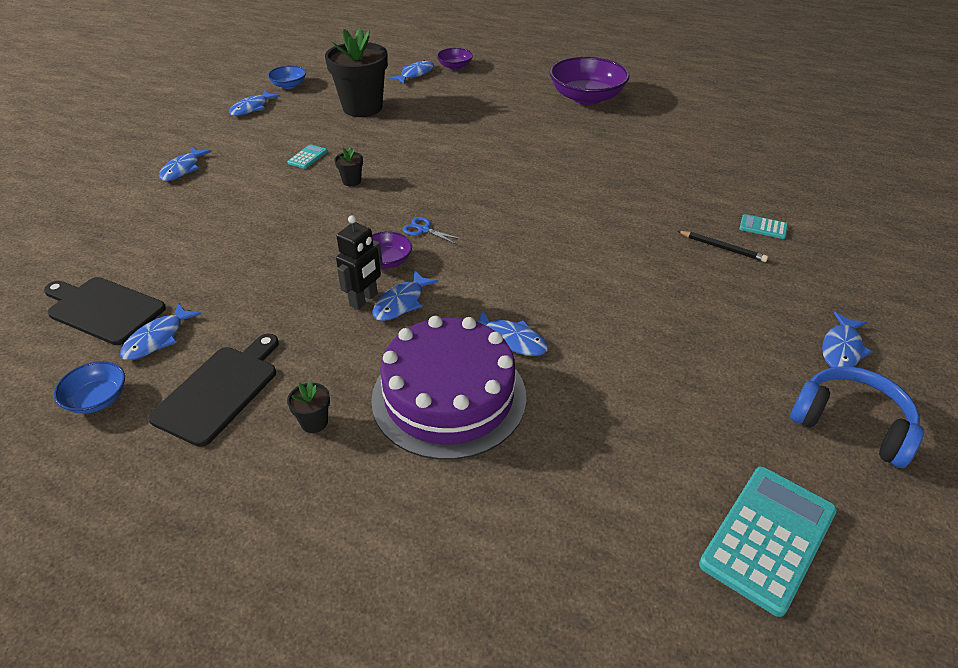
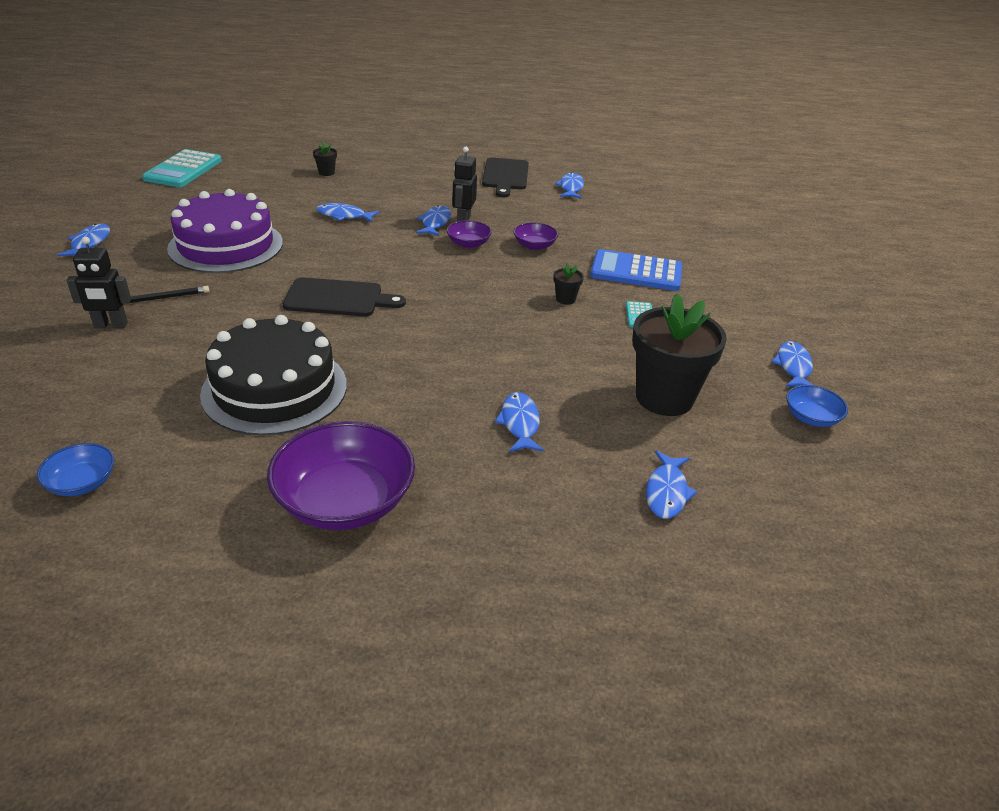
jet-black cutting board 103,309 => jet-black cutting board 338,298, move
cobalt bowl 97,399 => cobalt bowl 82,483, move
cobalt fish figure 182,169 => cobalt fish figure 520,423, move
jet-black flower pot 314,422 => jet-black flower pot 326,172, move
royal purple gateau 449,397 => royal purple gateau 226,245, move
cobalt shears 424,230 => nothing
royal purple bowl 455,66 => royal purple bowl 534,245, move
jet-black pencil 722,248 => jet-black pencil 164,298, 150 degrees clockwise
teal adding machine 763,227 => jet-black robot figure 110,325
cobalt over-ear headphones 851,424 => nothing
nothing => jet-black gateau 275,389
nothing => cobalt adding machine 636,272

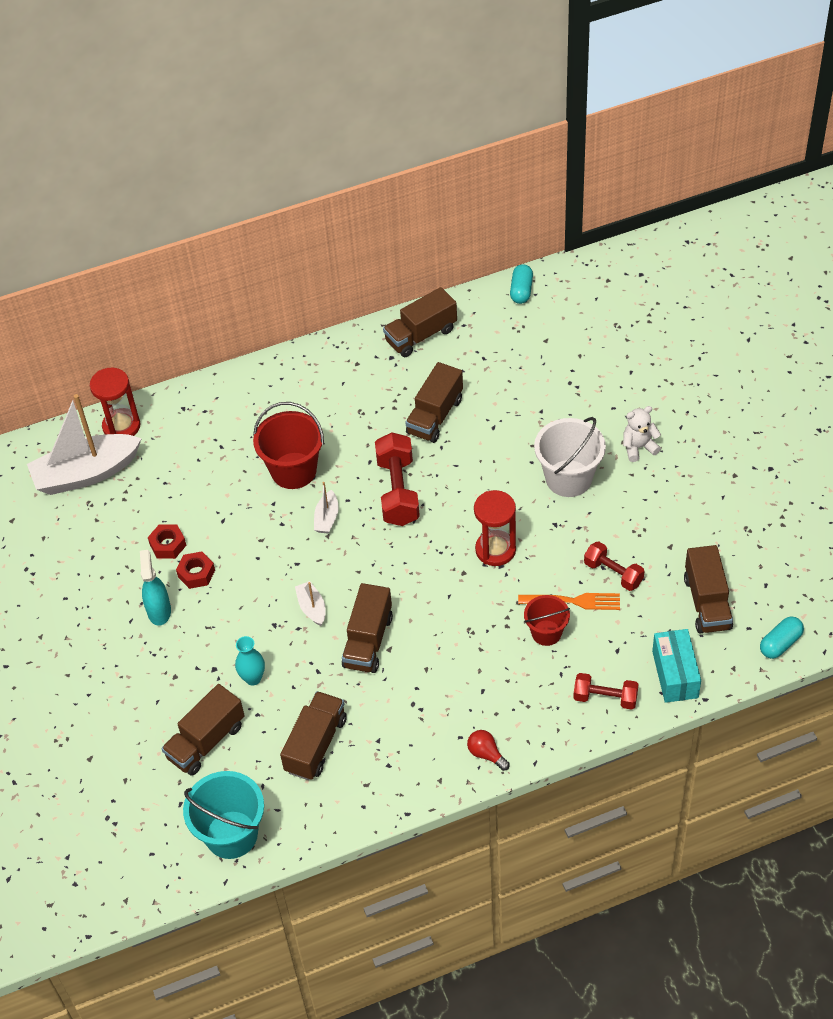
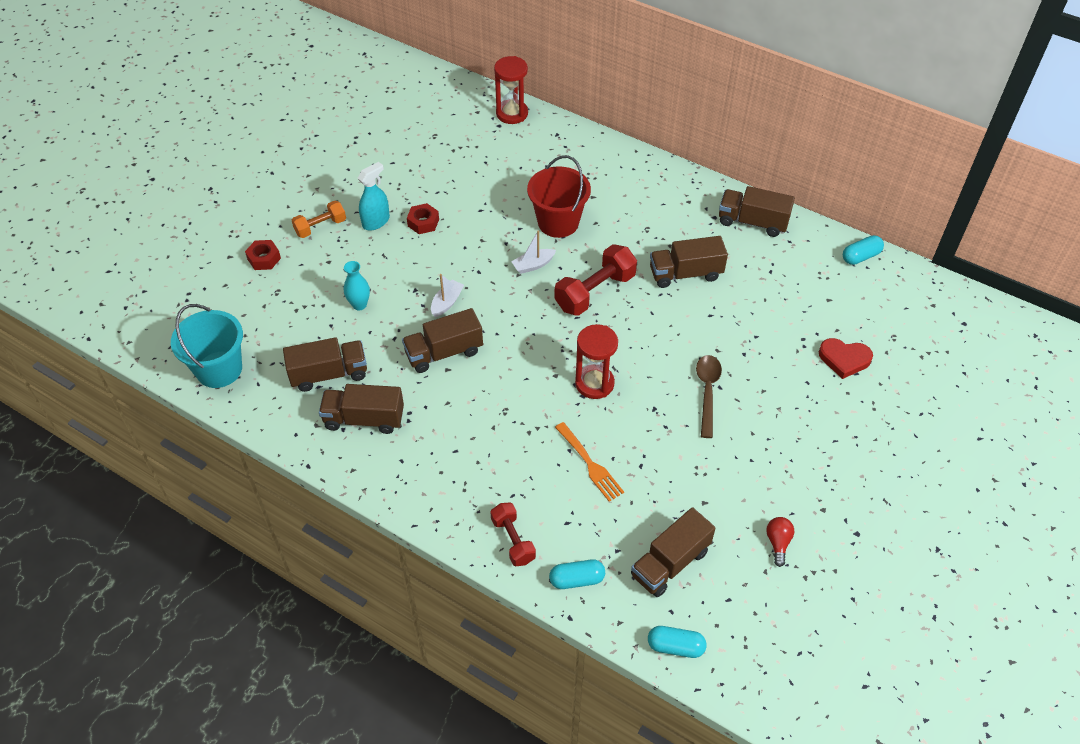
white sailboat 86,473 => nothing
red nut 168,545 => red nut 264,259, move
russet truck 206,741 => russet truck 364,419, move
red bulb 486,754 => red bulb 778,543, move
red bucket 546,633 => nothing
white bucket 568,478 => russet spoon 707,392
red dumbbell 613,573 => nothing
white stuffed bear 638,447 => nothing
teal box 675,674 => teal pill 577,579
nothing => bright orange dumbbell 320,227
nothing => red love heart 844,359

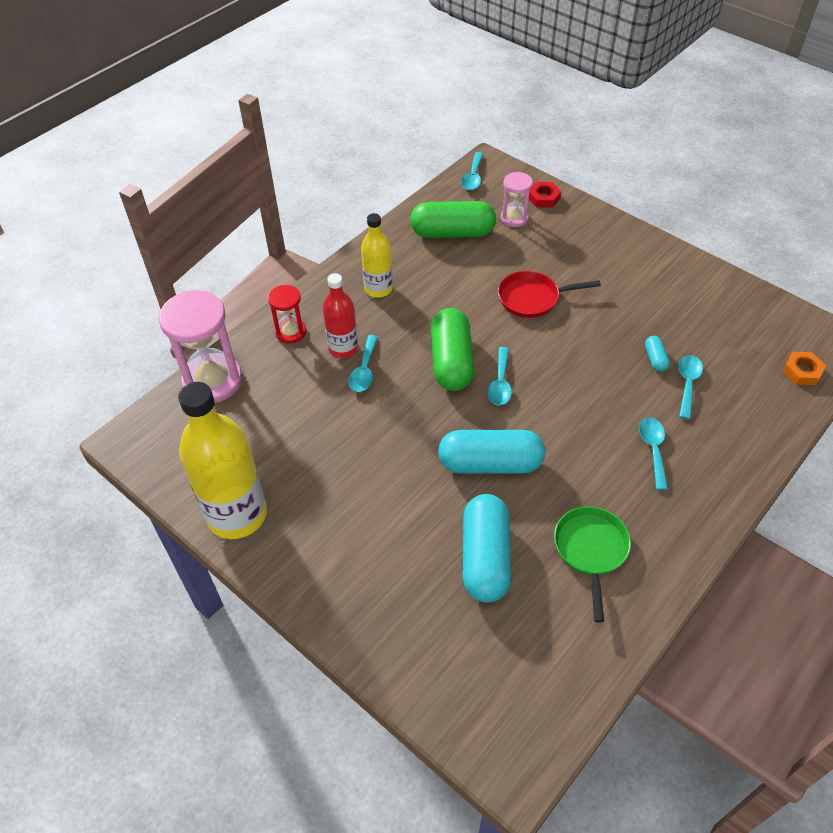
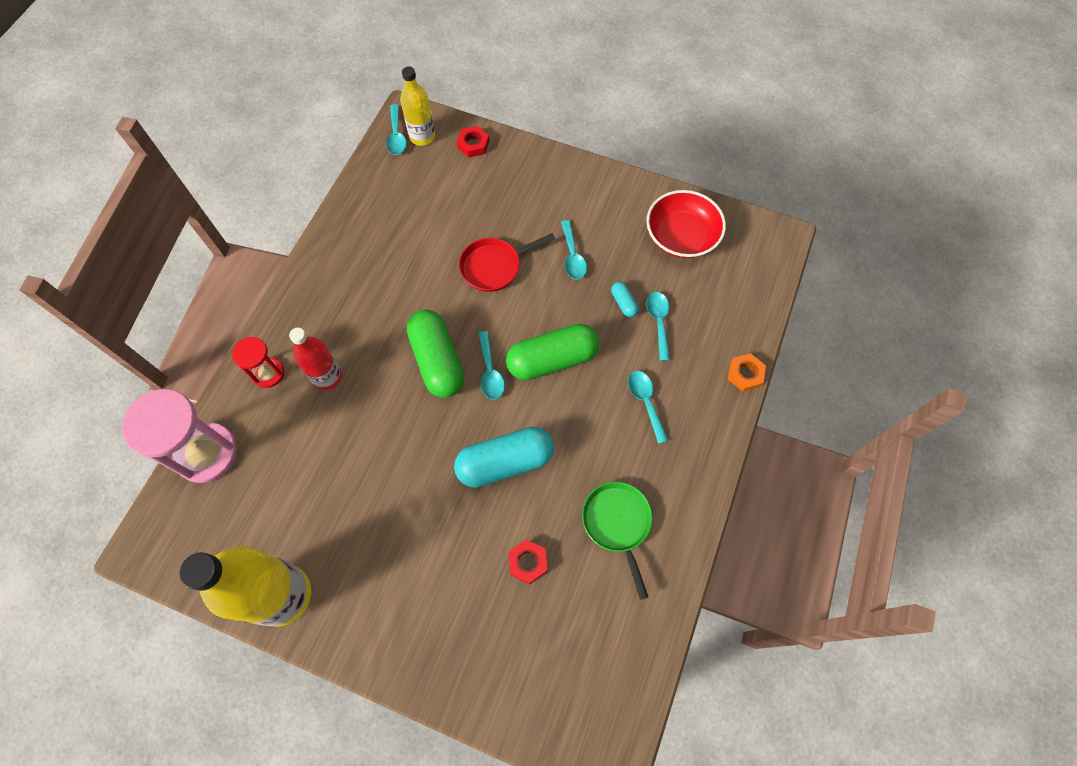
teal spoon 364,370 => teal spoon 572,256, move
bright yellow flask 378,289 => bright yellow flask 422,136, move
leaf-green pill 452,233 => leaf-green pill 552,359, move
teal pill 485,557 => red nut 528,562
pink sandglass 514,218 => nothing
bright orange nut 802,371 => bright orange nut 745,374, move
nothing => red bowl 681,236

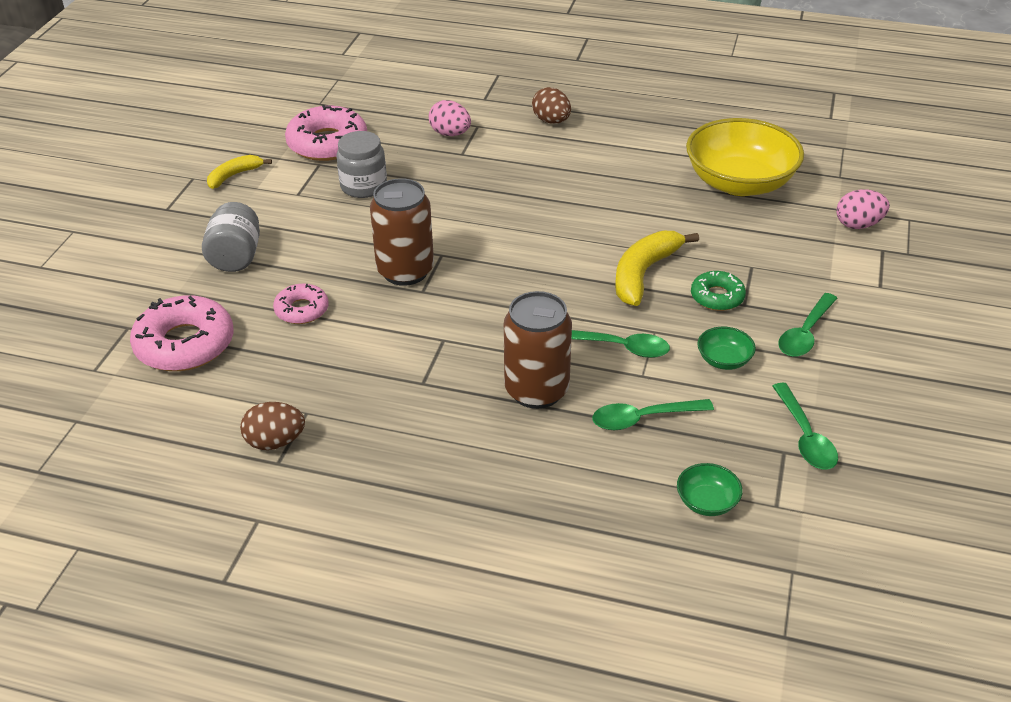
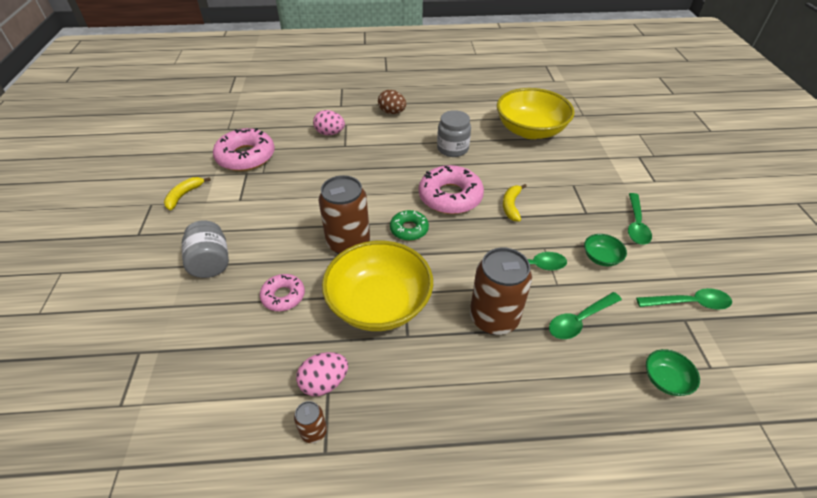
pink glazed donut 185,344 => pink glazed donut 450,196, move
russet egg shape 275,442 => russet tin 314,431
gray jam jar 363,186 => gray jam jar 452,149, move
bright yellow banana 643,274 => bright yellow banana 511,206, x0.61
leaf-green glazed donut 717,297 => leaf-green glazed donut 409,229, move
leaf-green spoon 804,436 => leaf-green spoon 688,303, 60 degrees counterclockwise
pink egg shape 858,225 => pink egg shape 324,382, move
nothing => bright yellow bowl 379,303

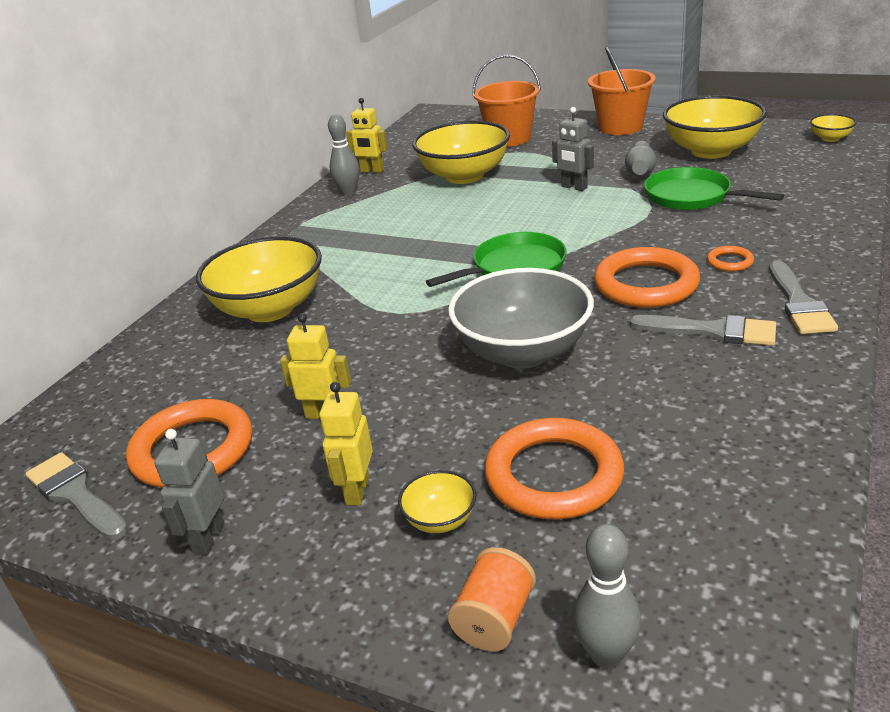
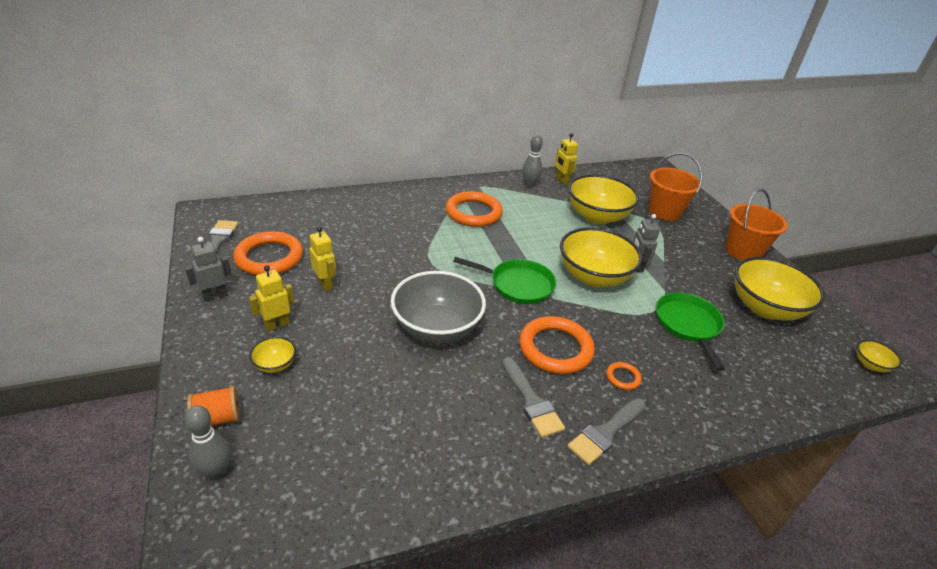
bright yellow bowl 270,309 => bright yellow bowl 593,277, move
bright orange hoop 554,475 => bright orange hoop 473,213, move
gray tenpin 640,170 => nothing

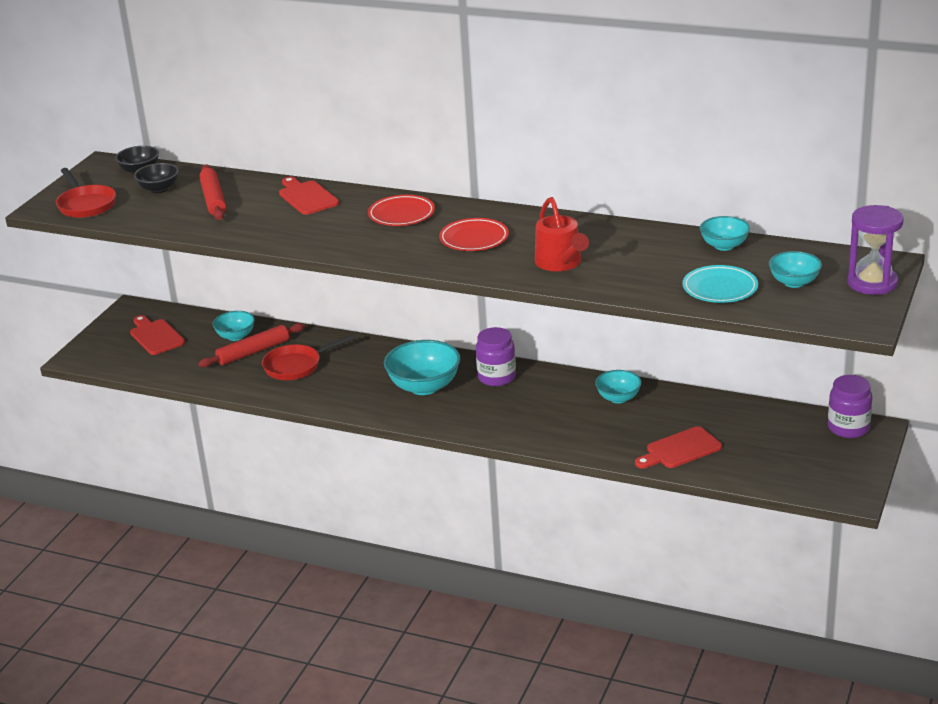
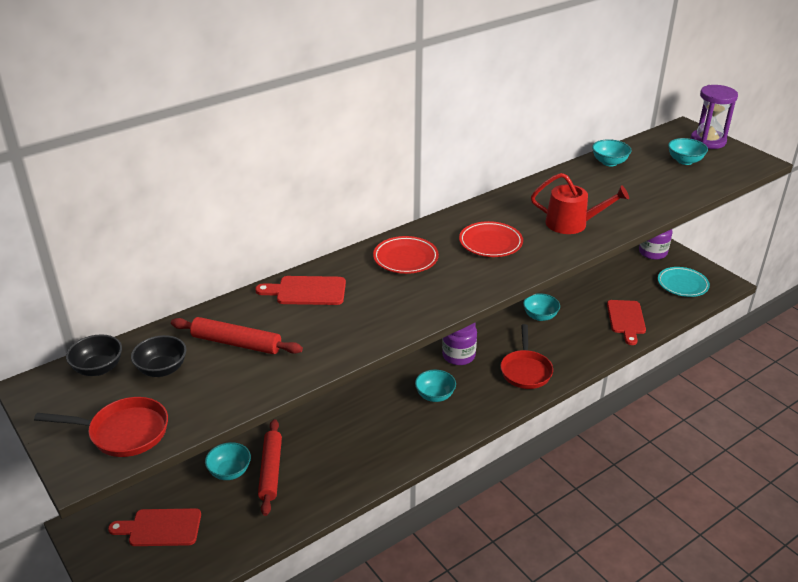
red frying pan 296,366 => red frying pan 525,370, move
teal bowl 424,386 => teal bowl 435,395, x0.59
teal flat dish 720,288 => teal flat dish 682,284, move

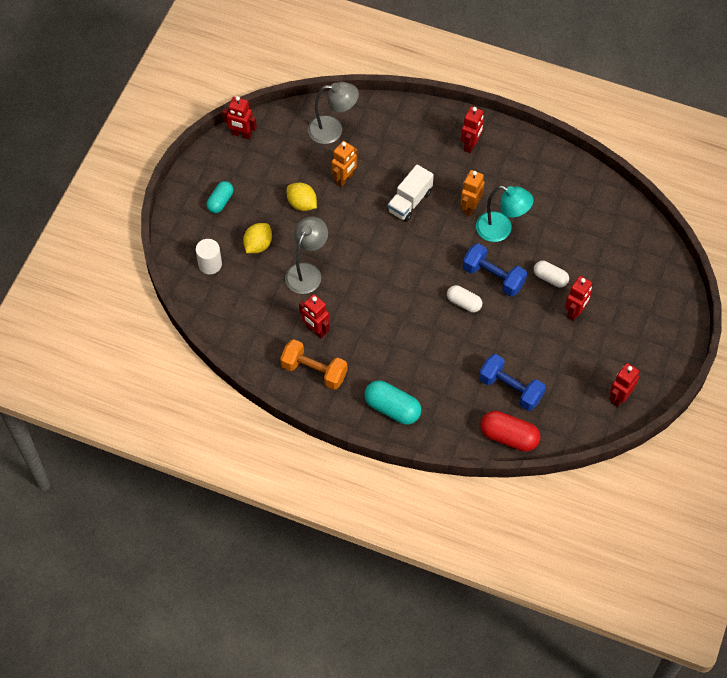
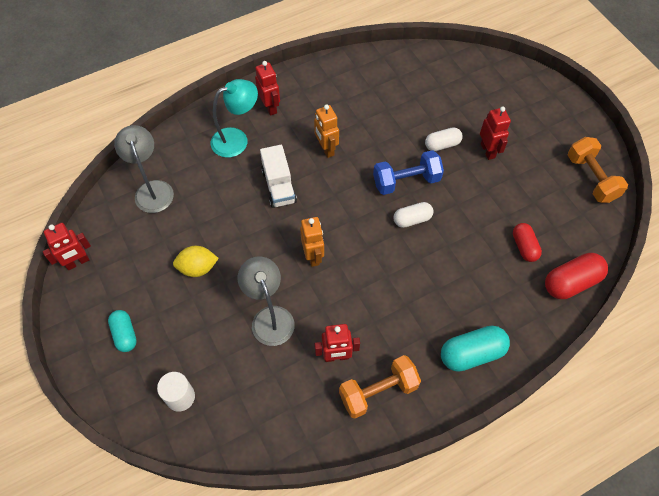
bright yellow toy lemon 258,245 => nothing
gray desk lamp 333,130 => gray desk lamp 152,189, 60 degrees counterclockwise
bright orange robot figure 344,179 => bright orange robot figure 313,256, move
teal desk lamp 501,230 => teal desk lamp 237,139, move
cobalt dumbbell 510,389 => red pill 524,247
red robot figure 619,397 => bright orange dumbbell 591,178

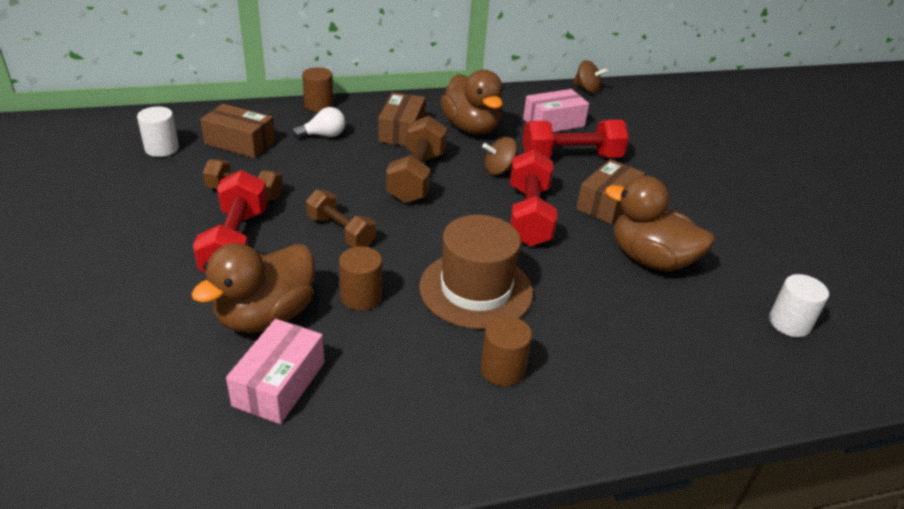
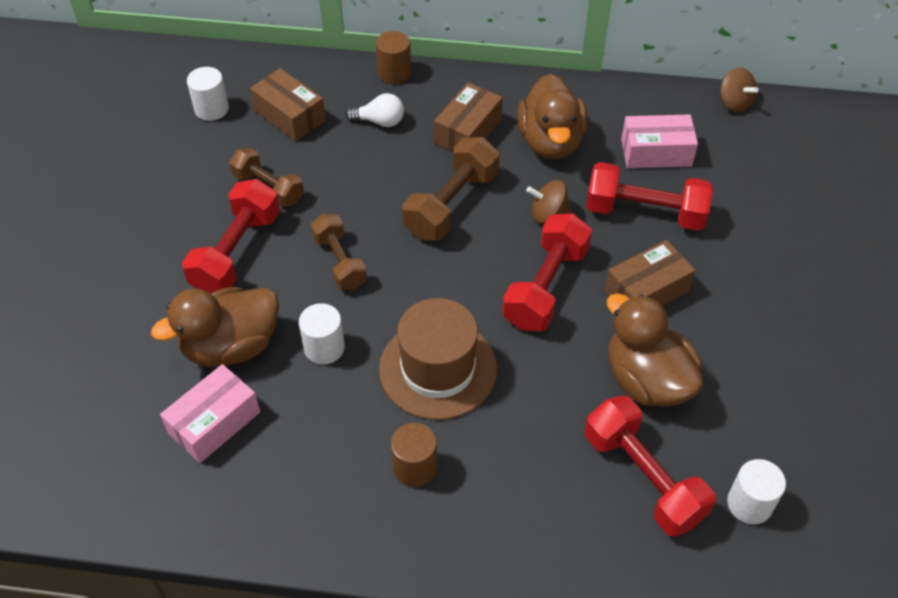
russet cylinder 361,297 => white cylinder 324,348
nothing => red dumbbell 643,478

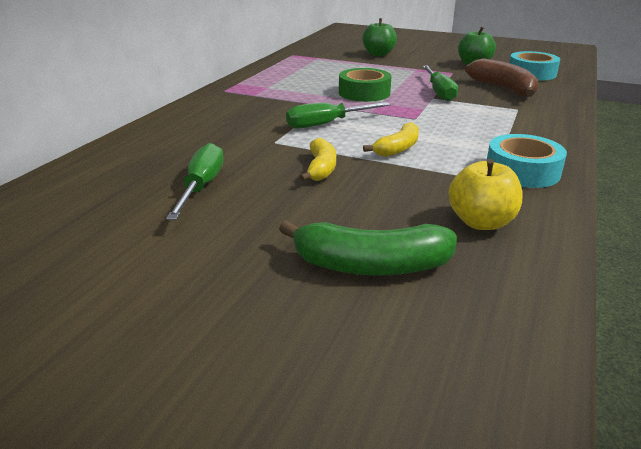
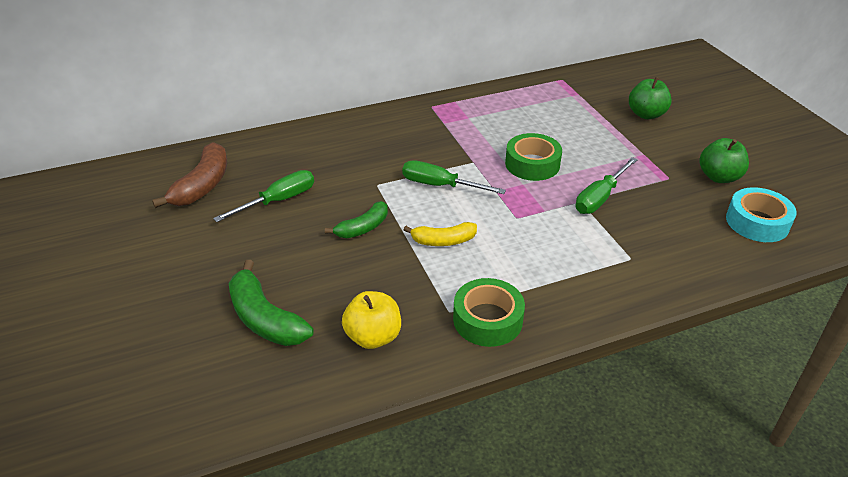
bright yellow banana 321,168 => leaf-green banana 363,228
russet banana 503,89 => russet banana 203,185, move
teal tape 522,171 => leaf-green tape 487,319

